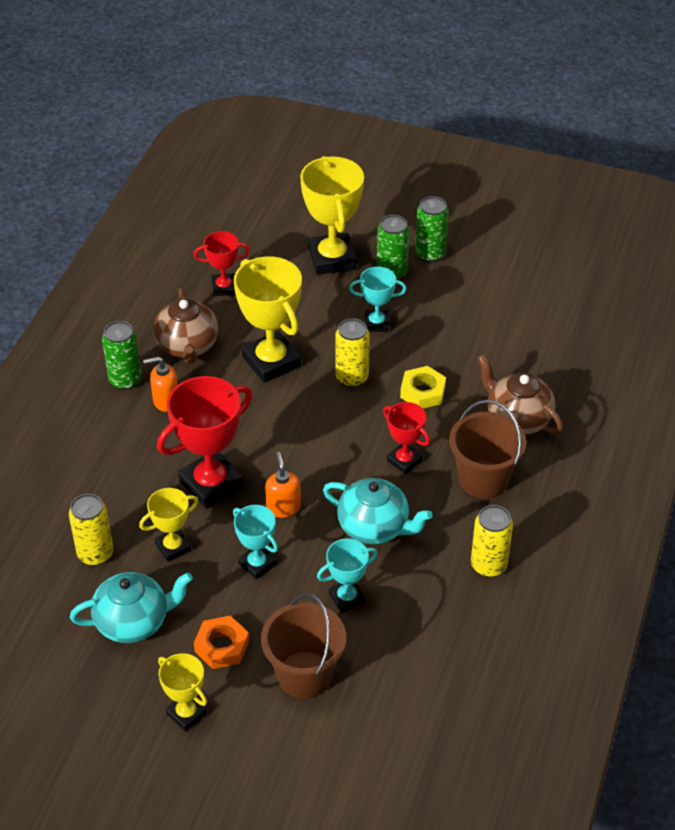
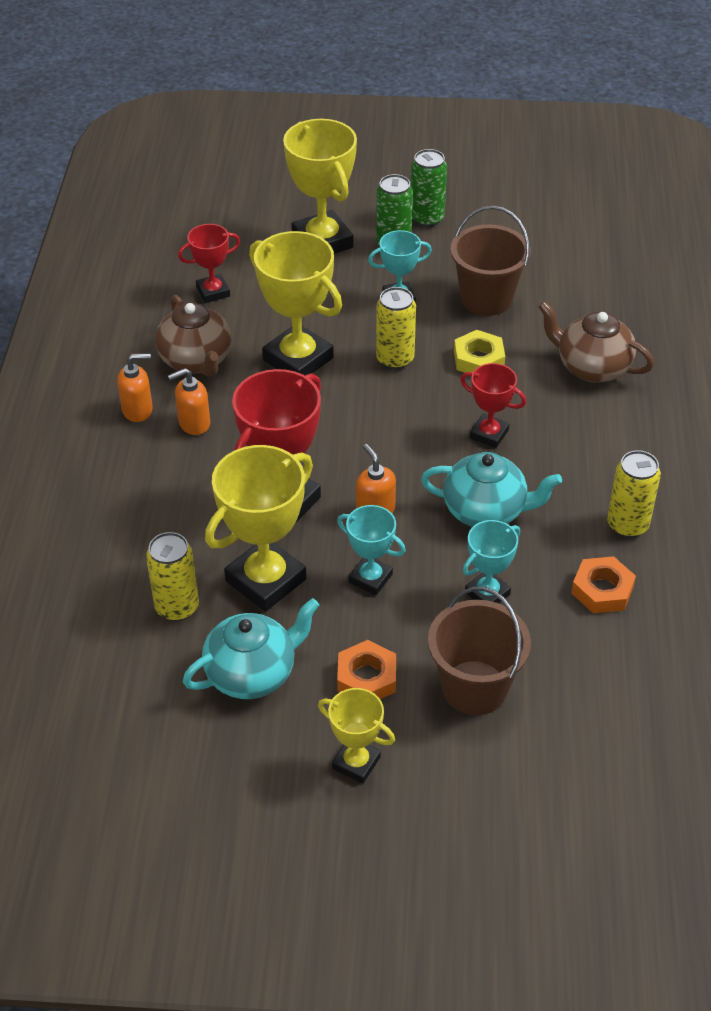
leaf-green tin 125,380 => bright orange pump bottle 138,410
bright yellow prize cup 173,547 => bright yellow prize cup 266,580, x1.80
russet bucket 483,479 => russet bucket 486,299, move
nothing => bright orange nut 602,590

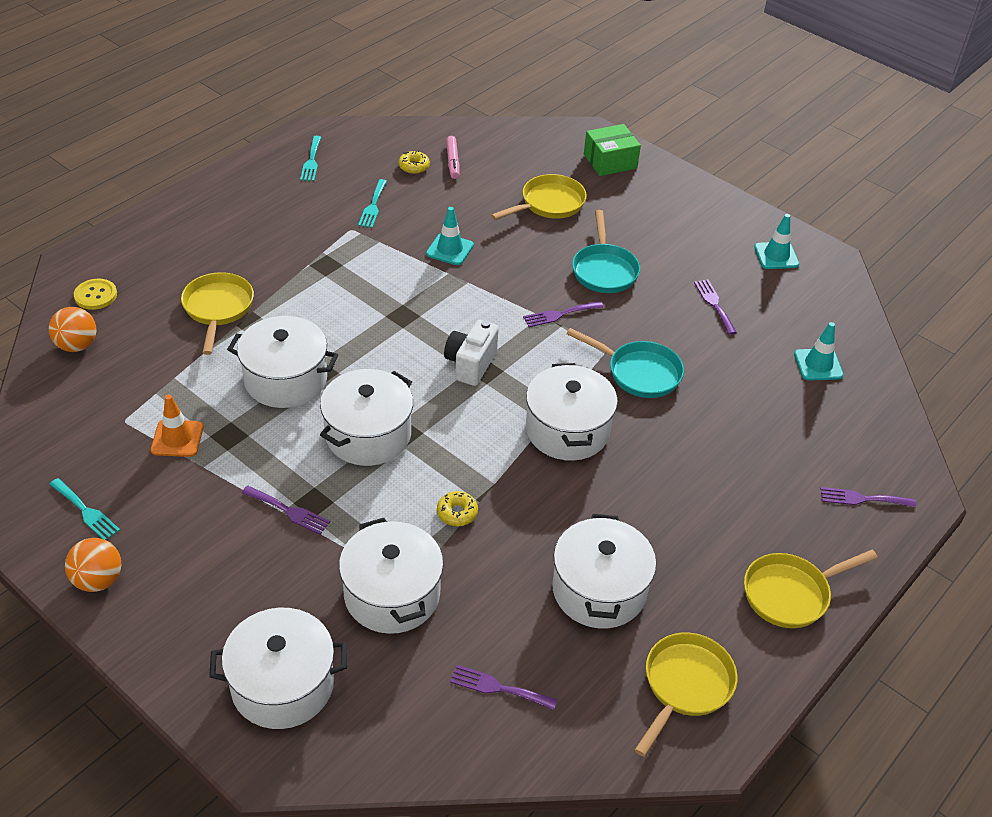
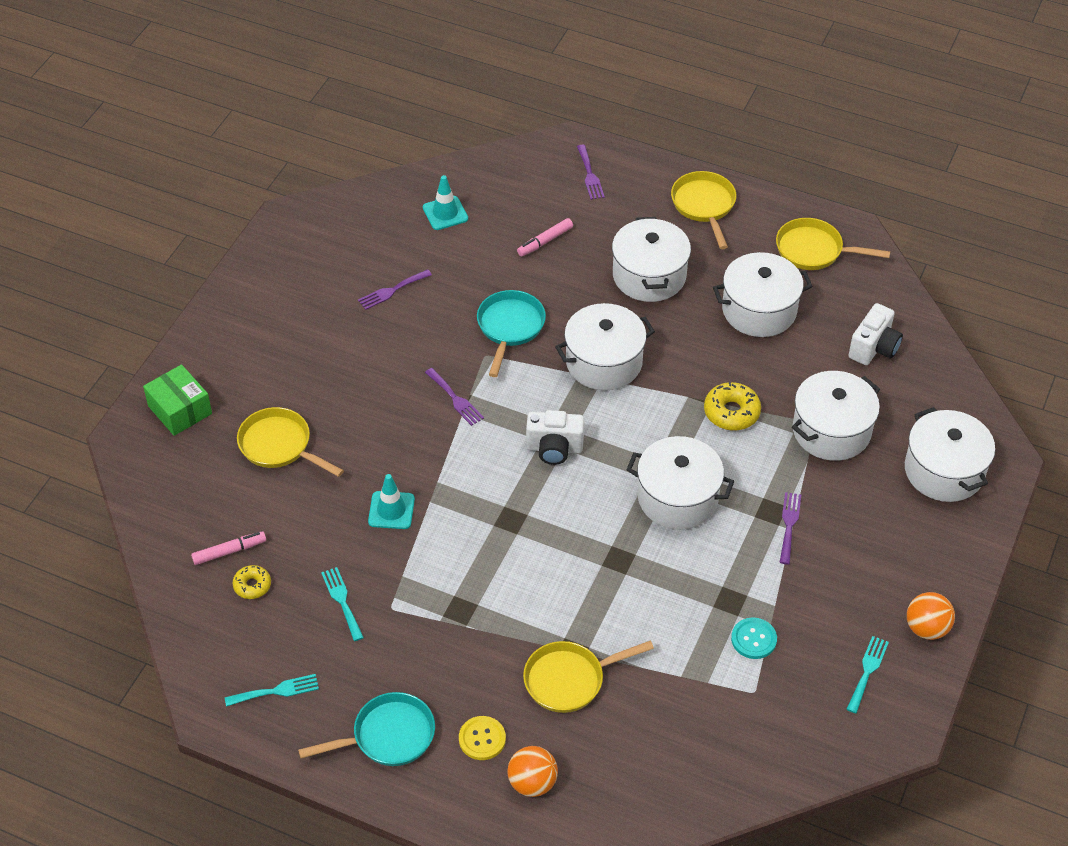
bright orange ball 77,345 => bright orange ball 532,783, move
bright yellow shirt button 95,295 => bright yellow shirt button 482,739, move
bright orange traffic cone 177,438 => teal shirt button 753,639
white stockpot 286,379 => white stockpot 649,275, move
teal table fork 373,206 => teal table fork 342,601, 105 degrees counterclockwise
bright yellow glazed donut 457,513 => bright yellow glazed donut 731,412, x1.60
royal purple table fork 498,688 => white camera 874,348
teal frying pan 604,270 => teal frying pan 388,736, move
bright yellow frying pan 790,594 => bright yellow frying pan 704,206, 150 degrees counterclockwise
teal traffic cone 776,256 => nothing
nothing => pink marker 545,241

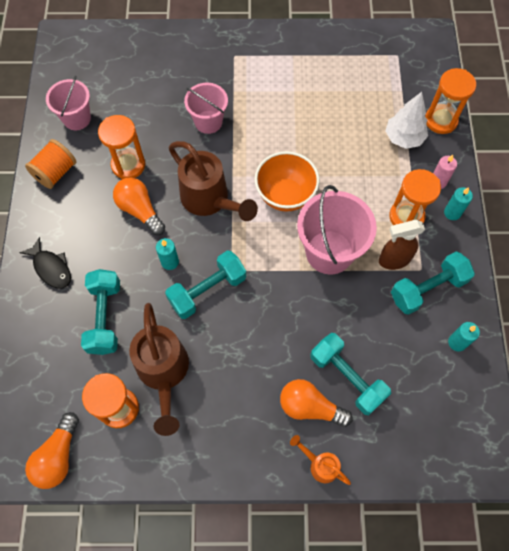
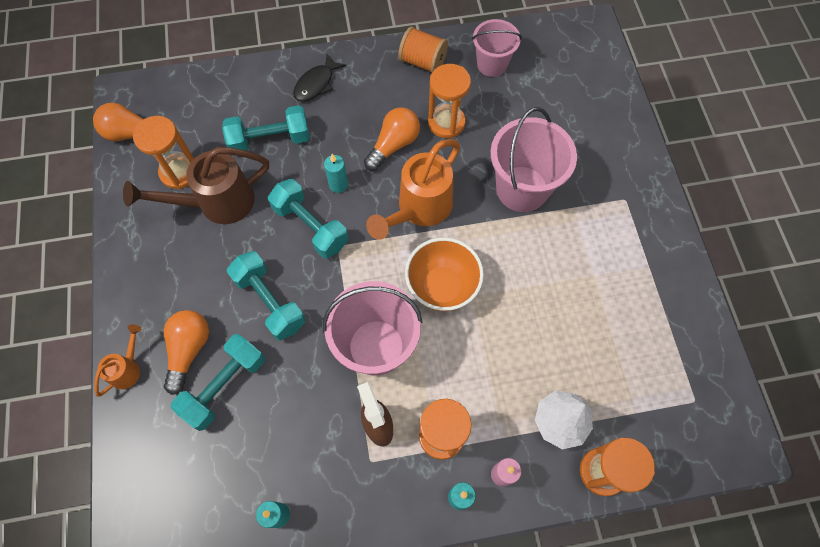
russet watering can 210,200 => bright orange watering can 419,209
pink bucket 208,122 => pink bucket 522,189, x1.59
teal dumbbell 427,289 => teal dumbbell 270,301, move

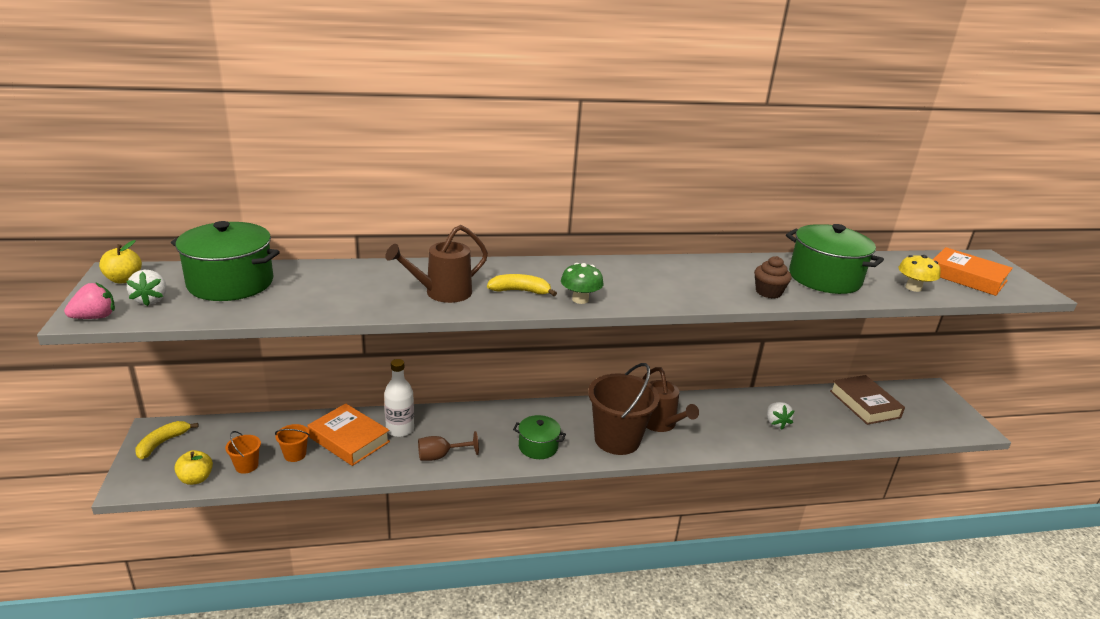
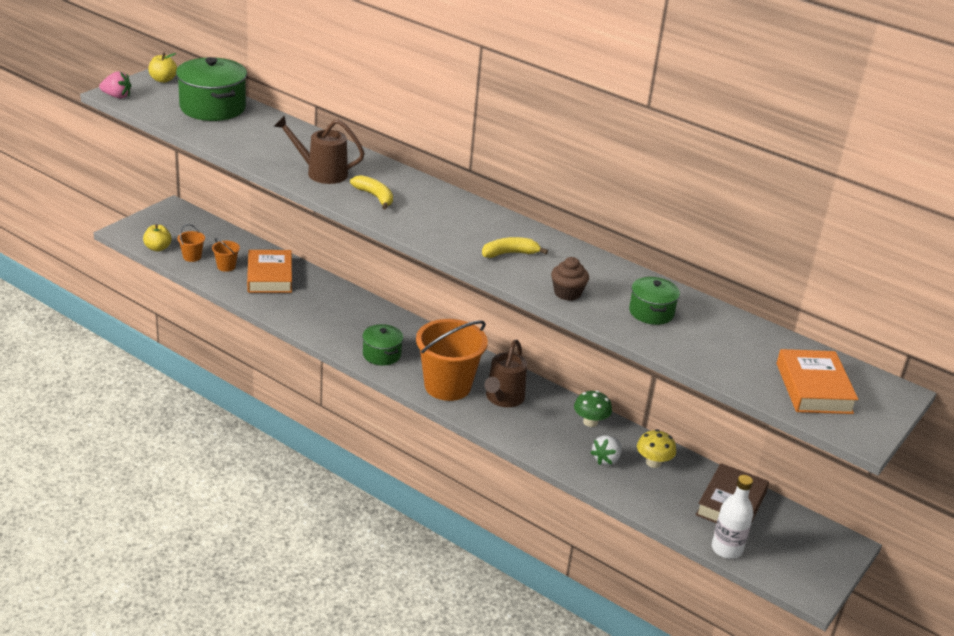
white toy strawberry 151,300 => nothing
bright yellow banana 162,443 => bright yellow banana 509,253, move
white flask 400,429 => white flask 727,549, move
russet goblet 440,456 => nothing
leaf-green mushroom 580,299 => leaf-green mushroom 590,422, move
russet bucket 617,439 => bright orange bucket 447,386
leaf-green stockpot 824,278 => leaf-green stockpot 651,312, x0.57
bright yellow mushroom 913,288 => bright yellow mushroom 653,462, move

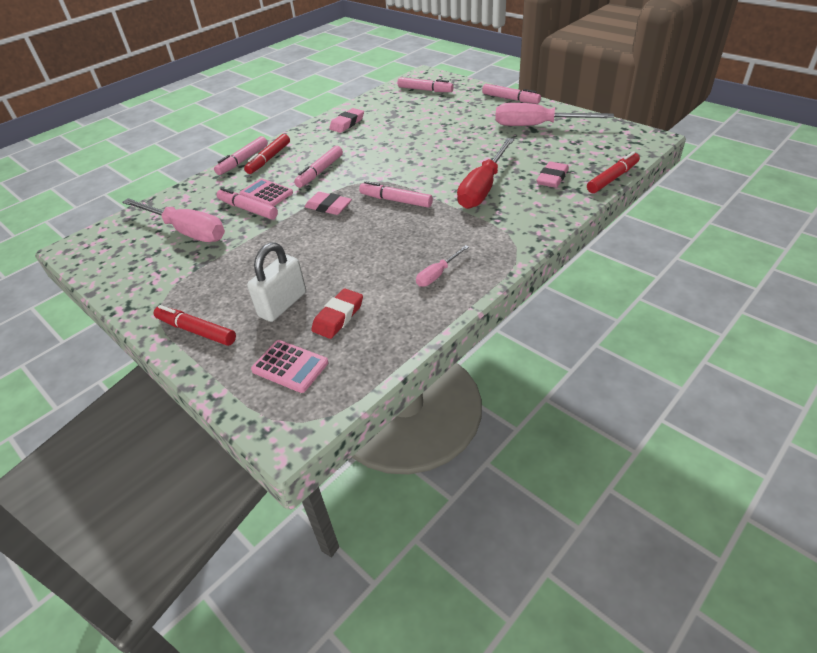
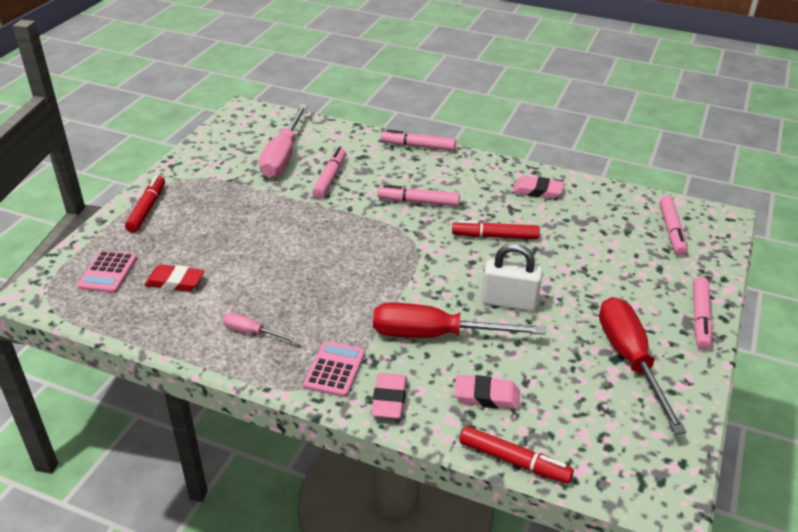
pink adding machine 266,194 => pink adding machine 335,369, move
red marker 269,159 => red marker 495,236, move
white lock 283,304 => white lock 509,302, move
pink pencil eraser 328,207 => pink pencil eraser 389,400, move
pink marker 396,200 => nothing
pink screwdriver 537,126 => red screwdriver 630,359

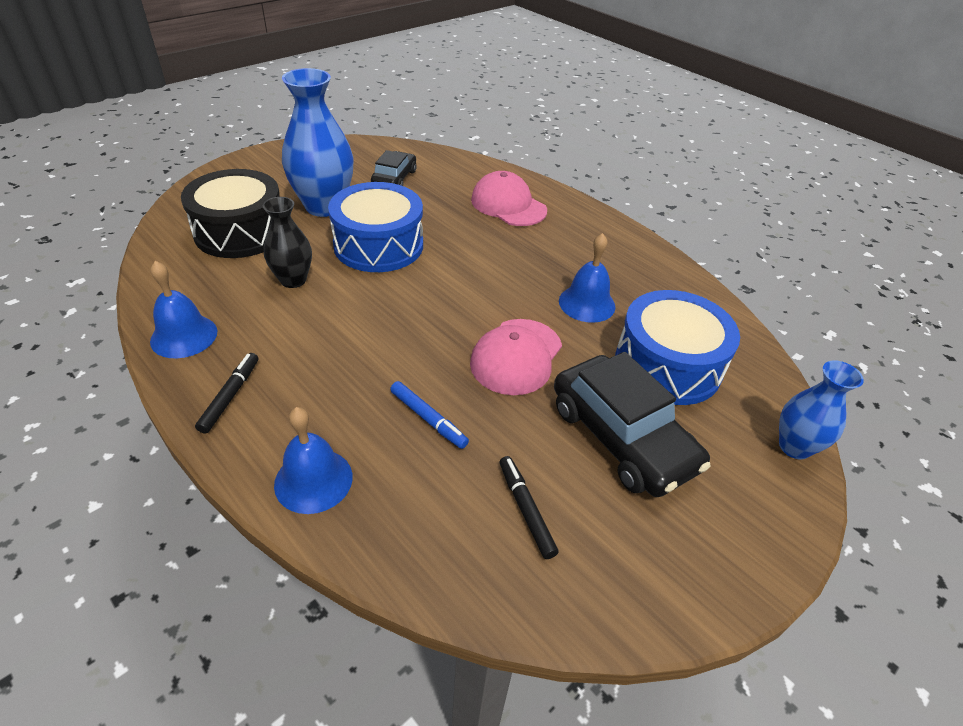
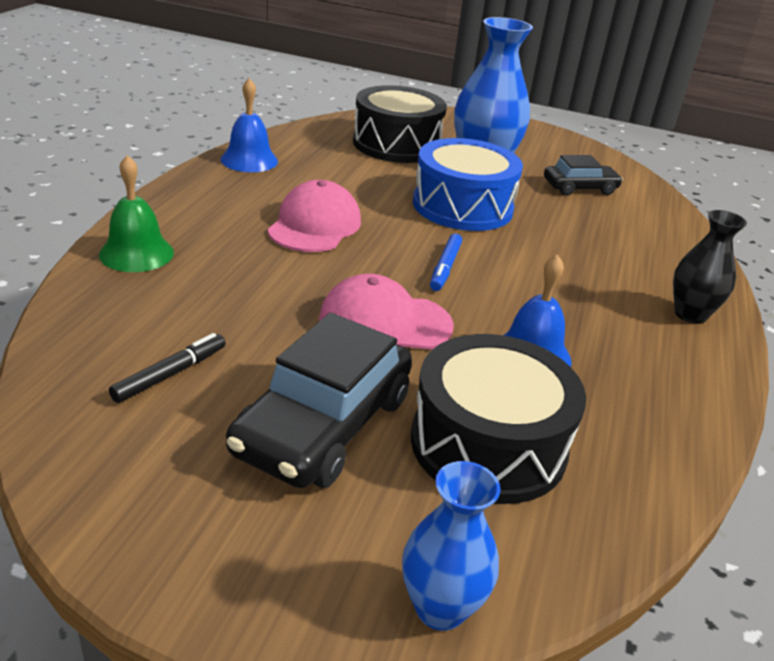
jet-black marker 230,396 => nothing
jet-black flower vase 293,280 => jet-black flower vase 690,314, move
cobalt bell 313,480 => leaf-green bell 136,253
cobalt marker 428,419 => cobalt marker 445,268, move
pink peaked cap 508,205 => pink peaked cap 314,225, move
cobalt snare drum 667,365 => jet-black snare drum 488,444

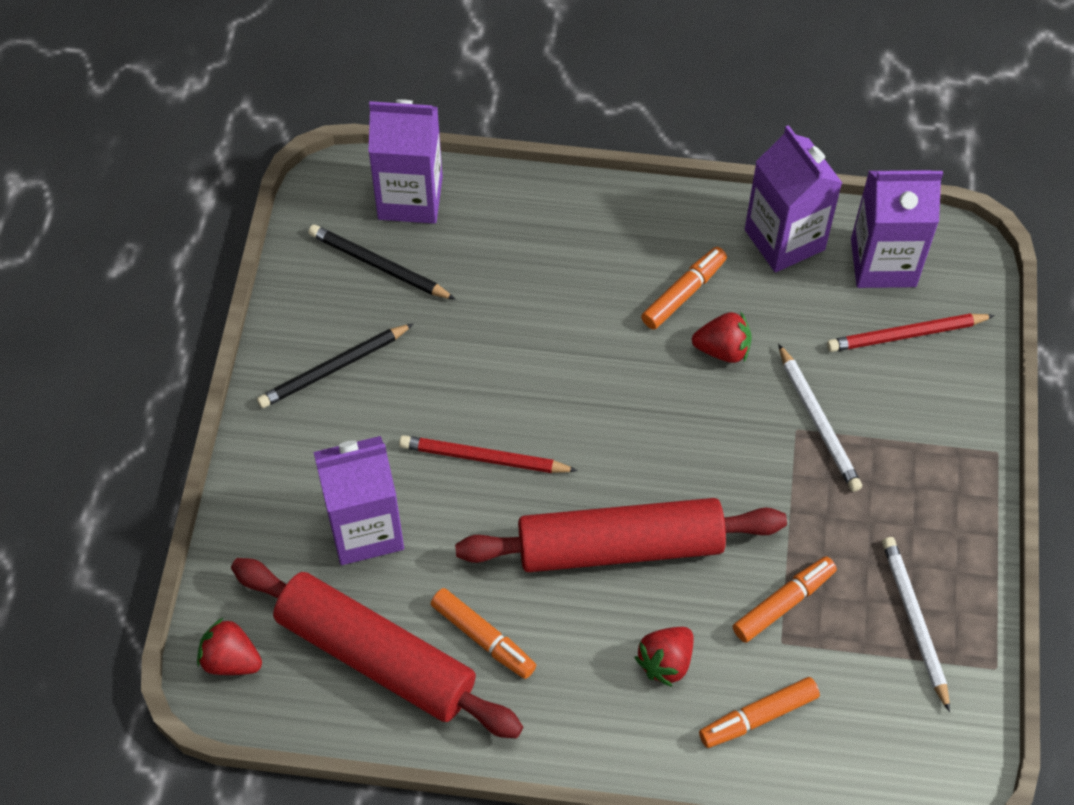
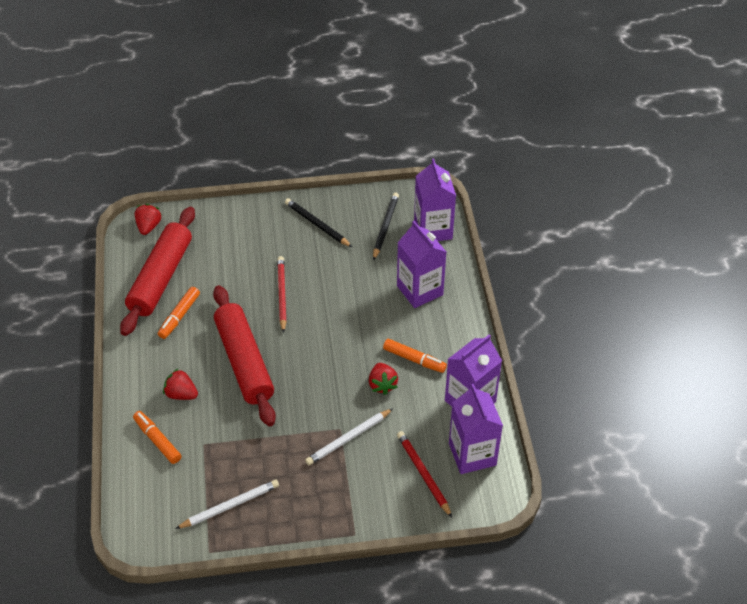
royal purple carton 365,529 => royal purple carton 420,290, move
bright orange marker 783,603 => nothing

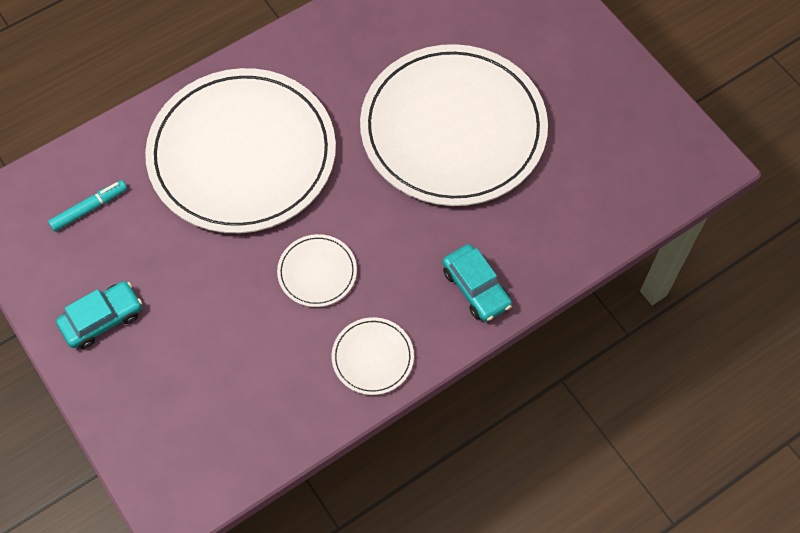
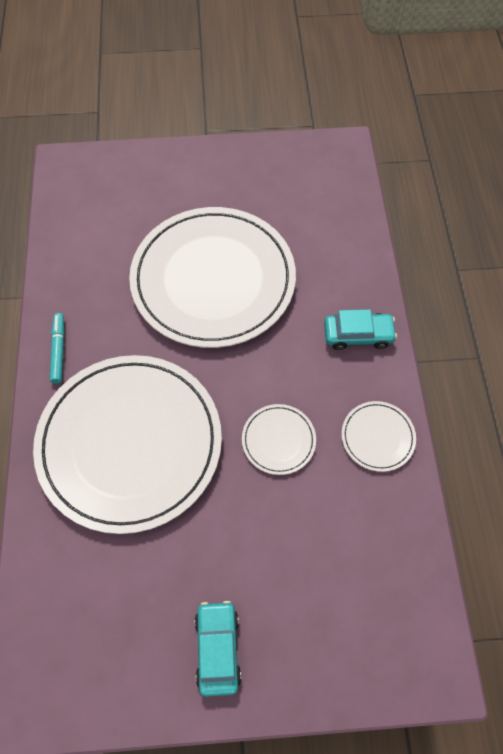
teal marker 89,208 => teal marker 58,350, move

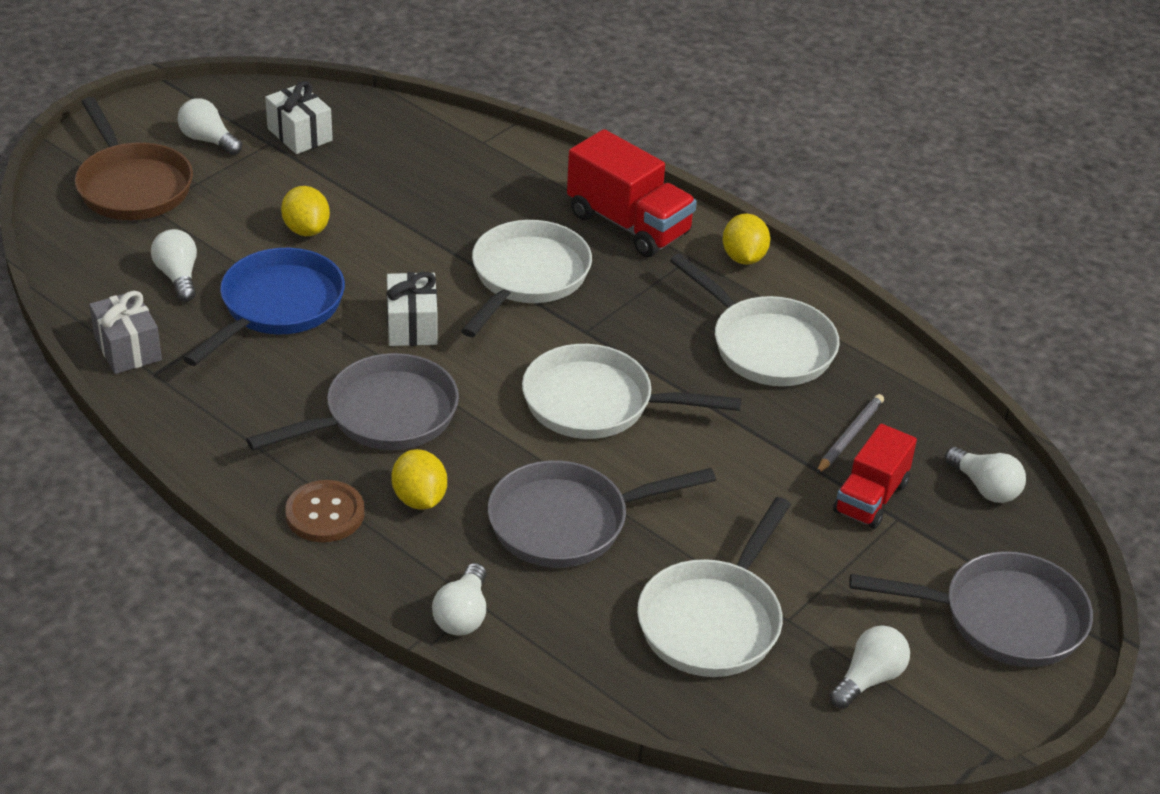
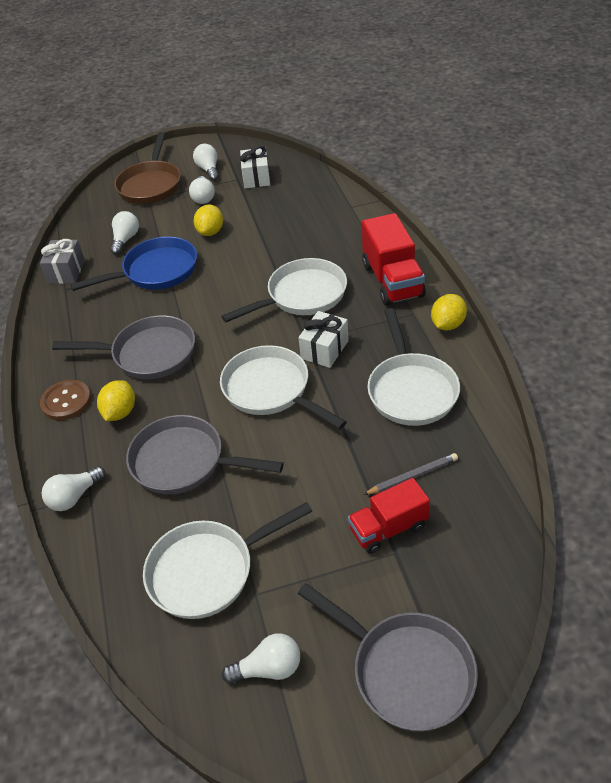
white present 412,326 => white present 324,349, move
white bulb 985,488 => white bulb 203,197, move

